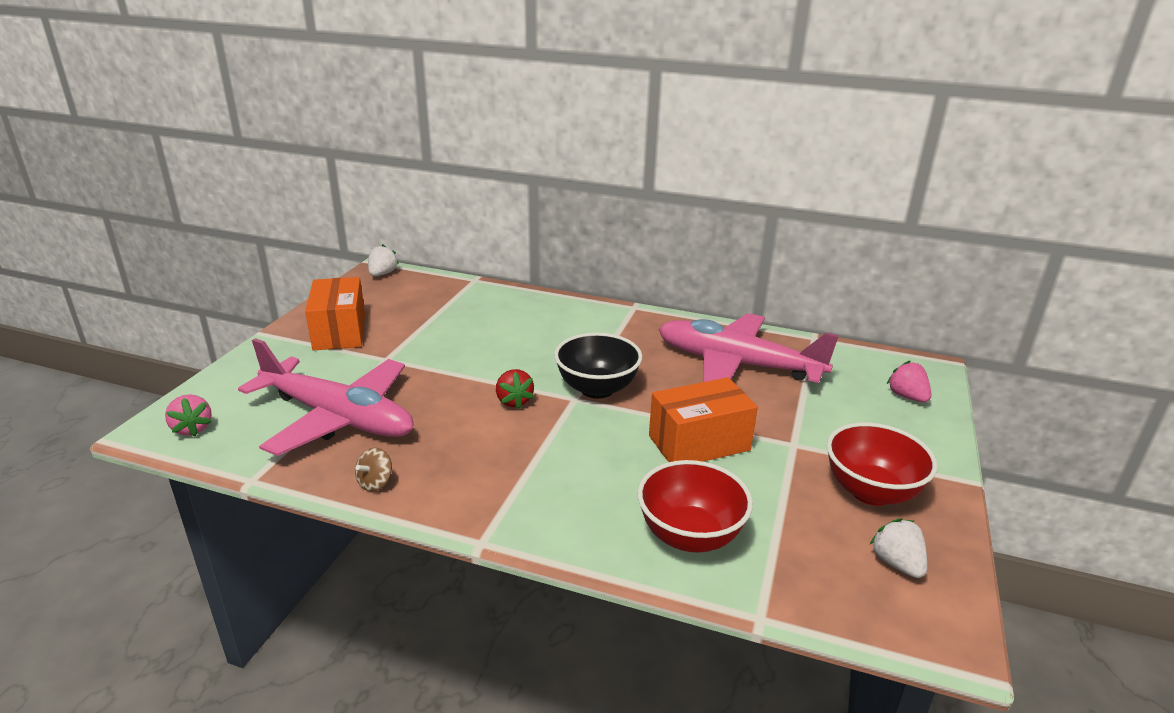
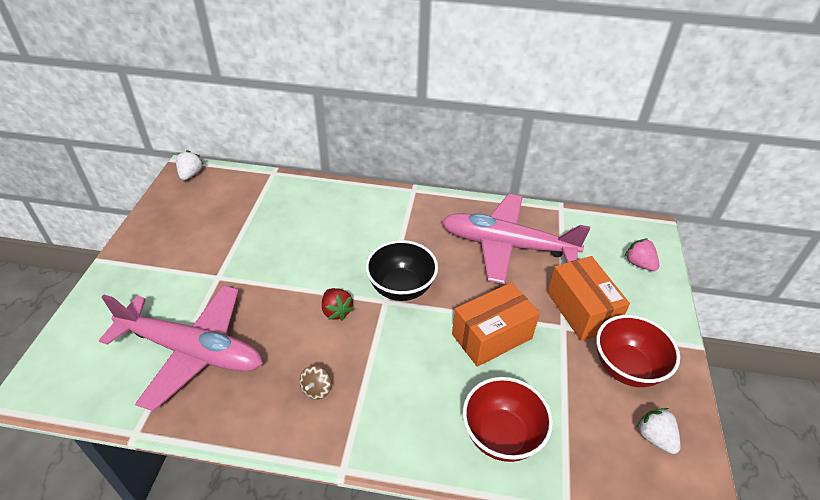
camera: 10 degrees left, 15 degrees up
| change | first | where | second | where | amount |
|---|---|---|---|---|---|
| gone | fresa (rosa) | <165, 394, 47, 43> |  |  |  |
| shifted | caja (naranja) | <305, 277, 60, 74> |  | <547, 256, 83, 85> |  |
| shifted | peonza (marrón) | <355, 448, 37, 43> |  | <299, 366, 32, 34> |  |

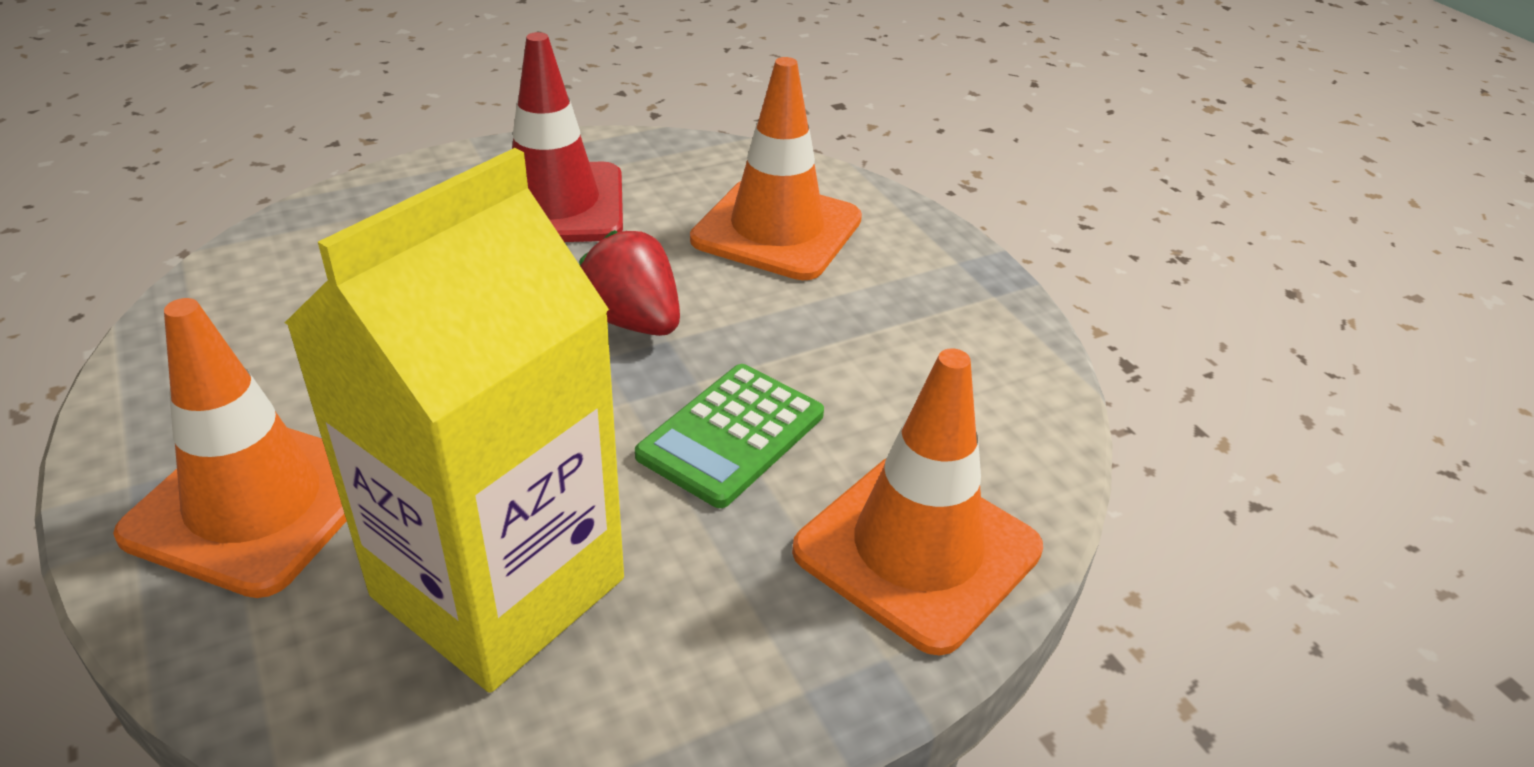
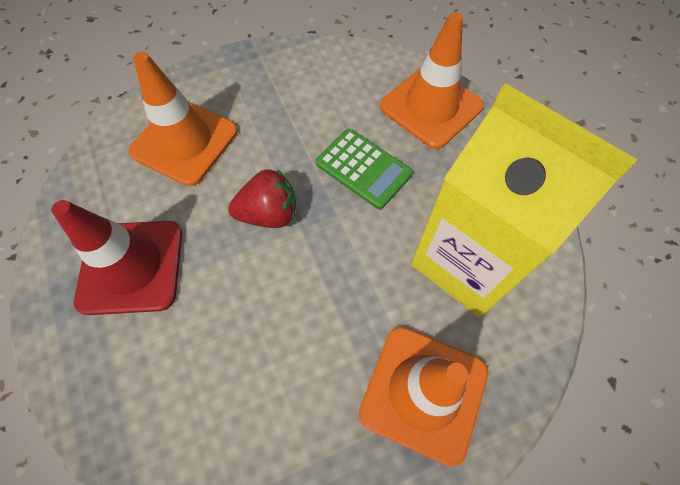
camera: 85 degrees left, 25 degrees up
| change | first | where | second | where | amount |
|---|---|---|---|---|---|
| rotated | fresa (rojo) | <579, 230, 101, 106> |  | <228, 169, 68, 59> | 150 degrees counterclockwise |

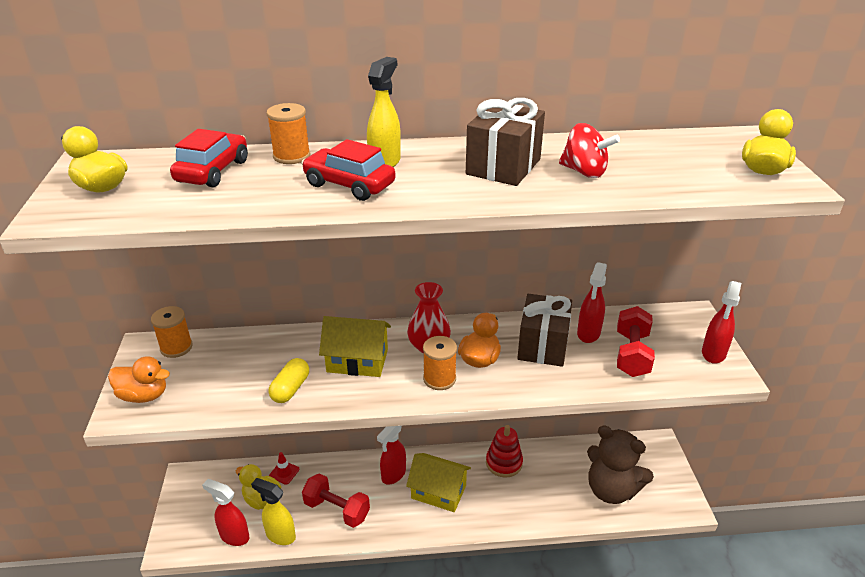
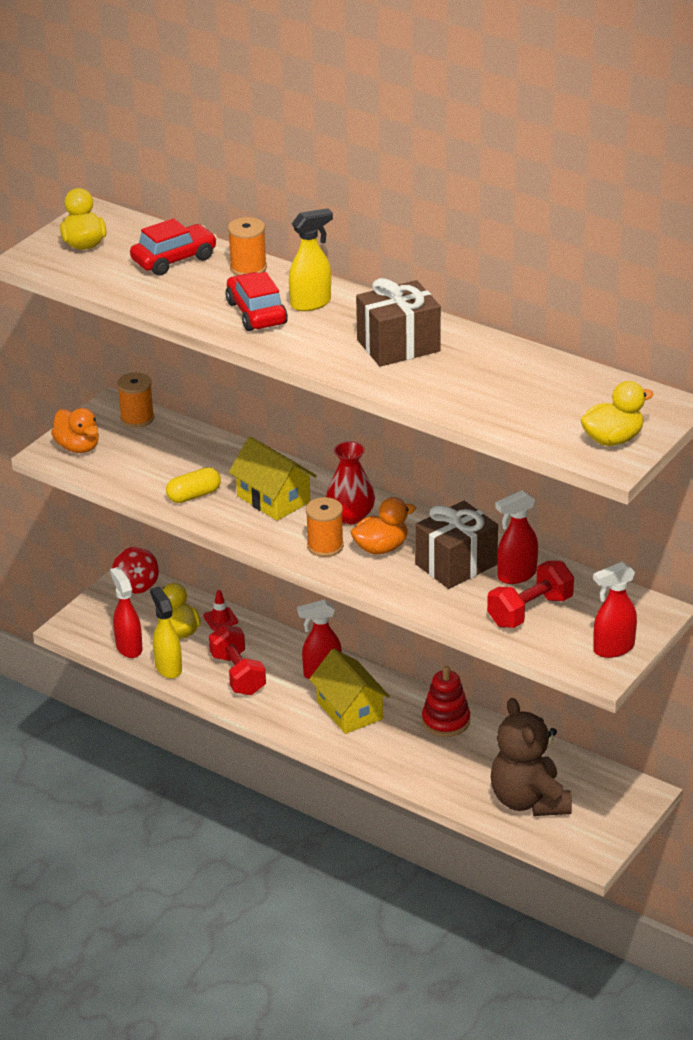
camera: 40 degrees right, 0 degrees up
| change | first | where | second | where | amount |
|---|---|---|---|---|---|
| shifted | peonza (rojo) | <559, 123, 61, 55> |  | <112, 547, 47, 47> |  |

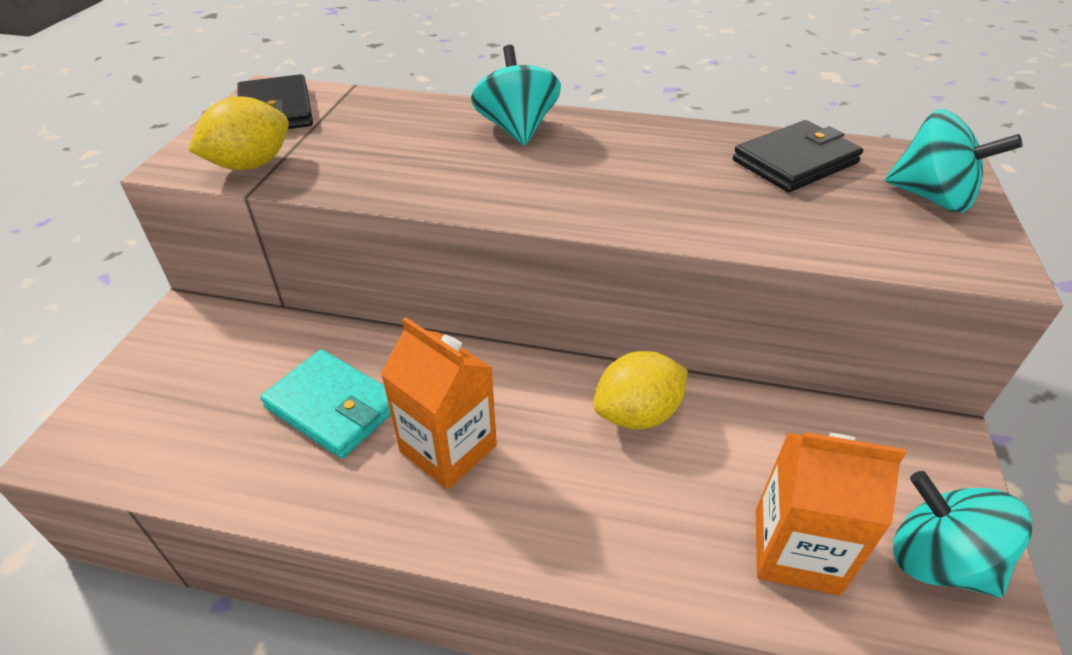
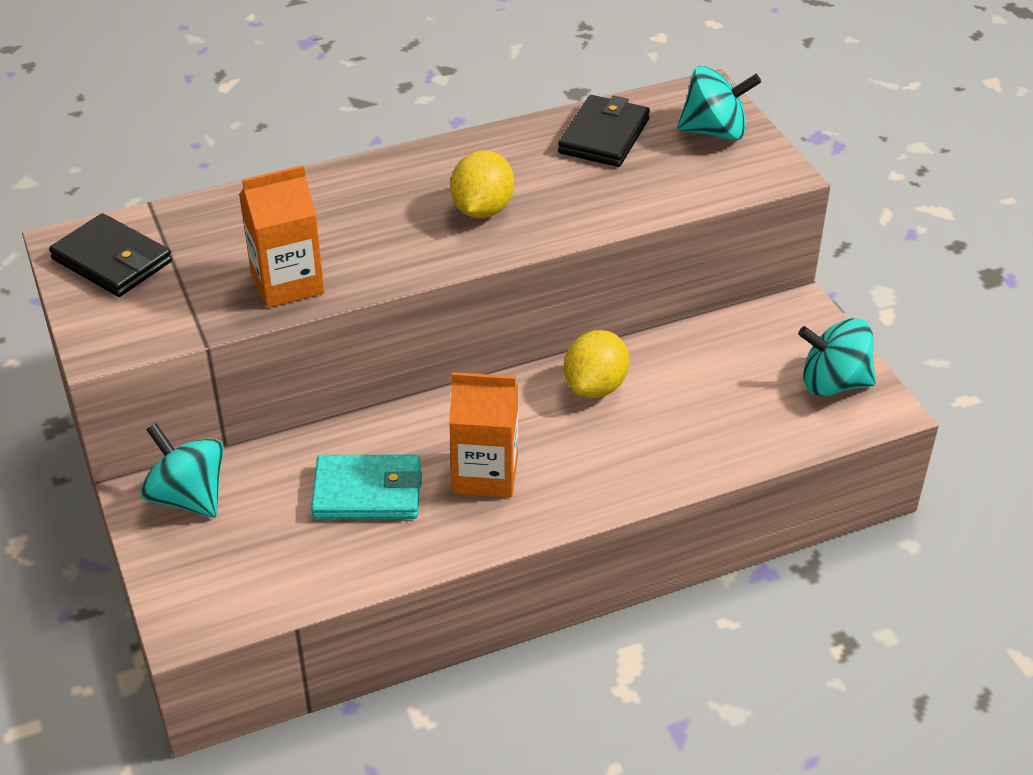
camera: 35 degrees left, 0 degrees up
| change | first | where | second | where | amount |
|---|---|---|---|---|---|
| shifted | limón (amarillo) | <188, 96, 101, 74> |  | <450, 150, 64, 68> |  |
| shifted | peonza (turquesa) | <471, 45, 90, 101> |  | <140, 423, 84, 94> |  |
| shifted | cartón de leche (naranja) | <756, 432, 150, 163> |  | <239, 165, 85, 143> |  |

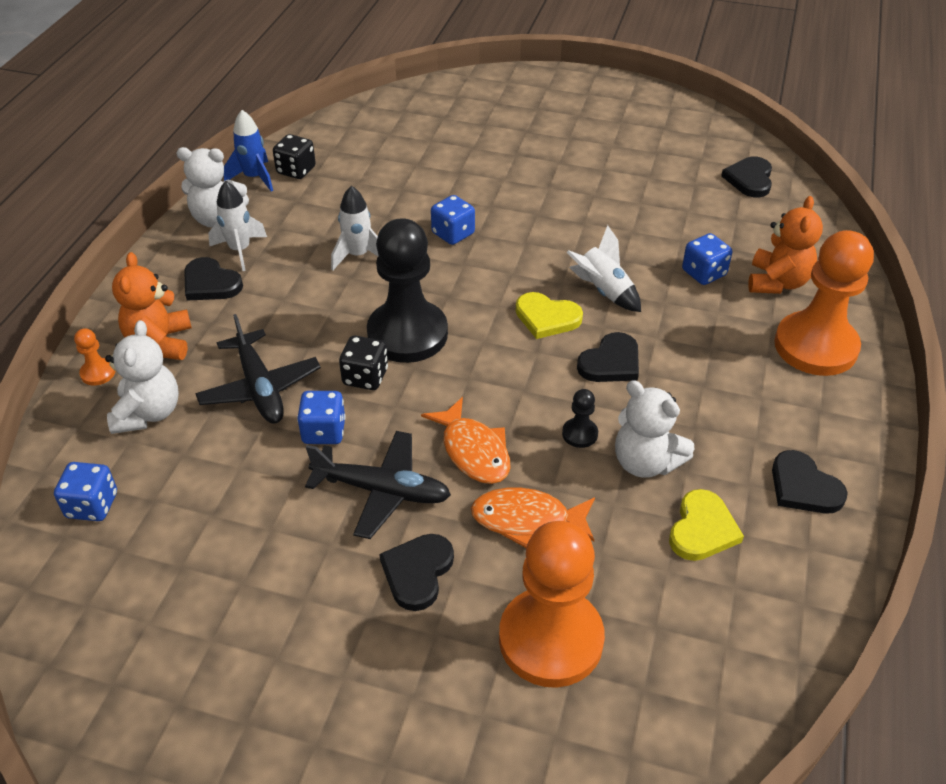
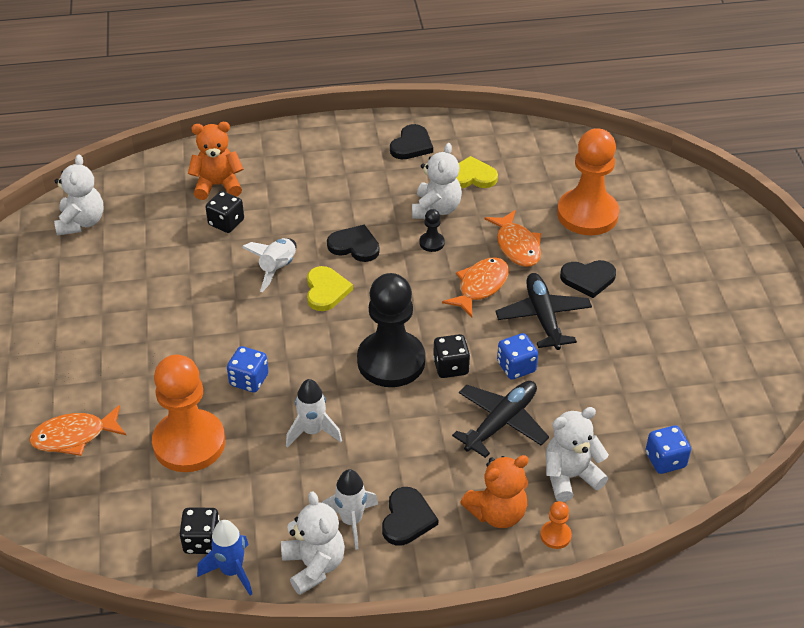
camera: 115 degrees left, 0 degrees up
| change | first | where | second | where | amount |
|---|---|---|---|---|---|
| repainted | dado (azul) | <682, 233, 50, 52> | dado (negro) | <206, 191, 38, 42> |  |
| swapped | corazón (negro) | <721, 157, 51, 40> | osito (blanco) | <54, 154, 49, 81> |  |
| shifted | peón (naranja) | <774, 230, 100, 146> |  | <152, 354, 73, 118> |  |
| new |  |  | pez (naranja) | <29, 405, 97, 51> |  |

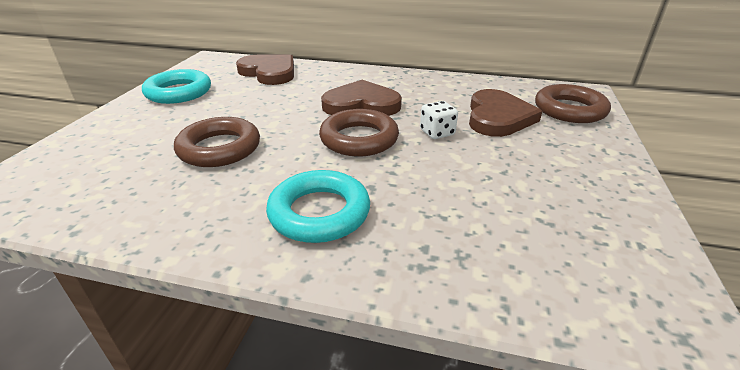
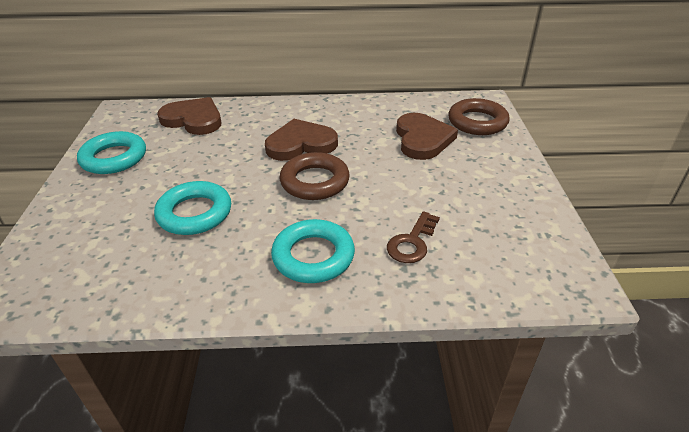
camera: 15 degrees left, 5 degrees up
| change | first | where | second | where | amount |
|---|---|---|---|---|---|
| repainted | anillo (marrón) | <174, 117, 86, 50> | anillo (turquesa) | <154, 181, 77, 54> |  |
| gone | dado (blanco) | <420, 101, 38, 38> |  |  |  |
| new |  |  | llave (marrón) | <387, 211, 53, 52> |  |

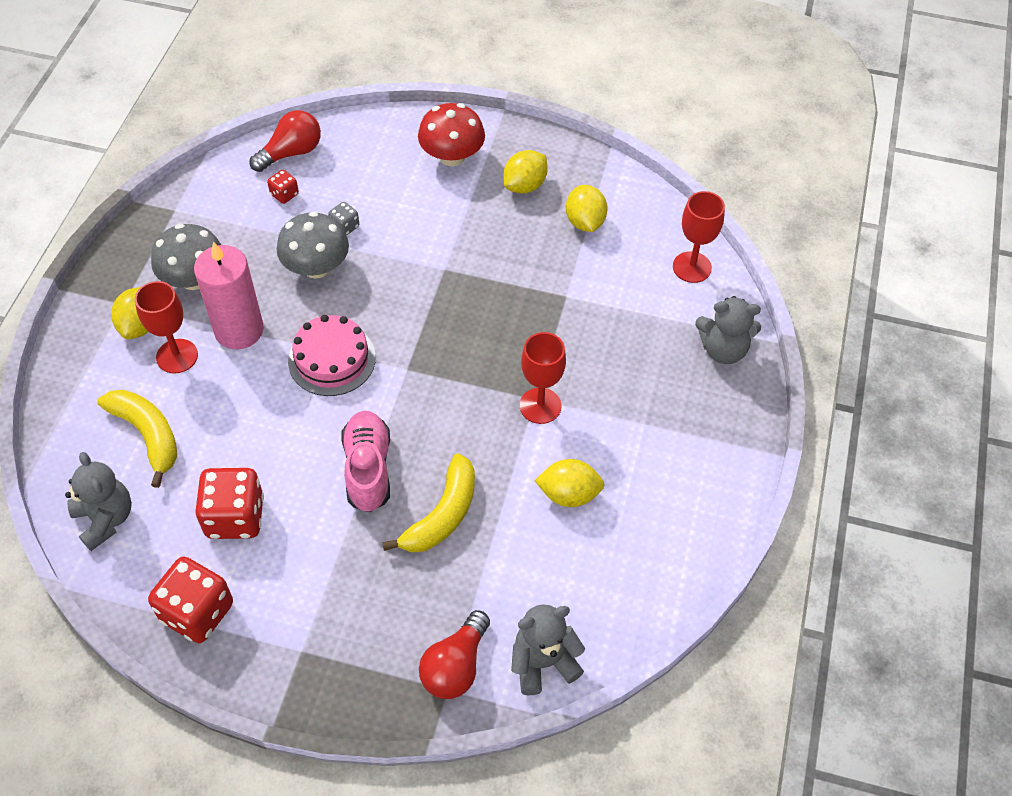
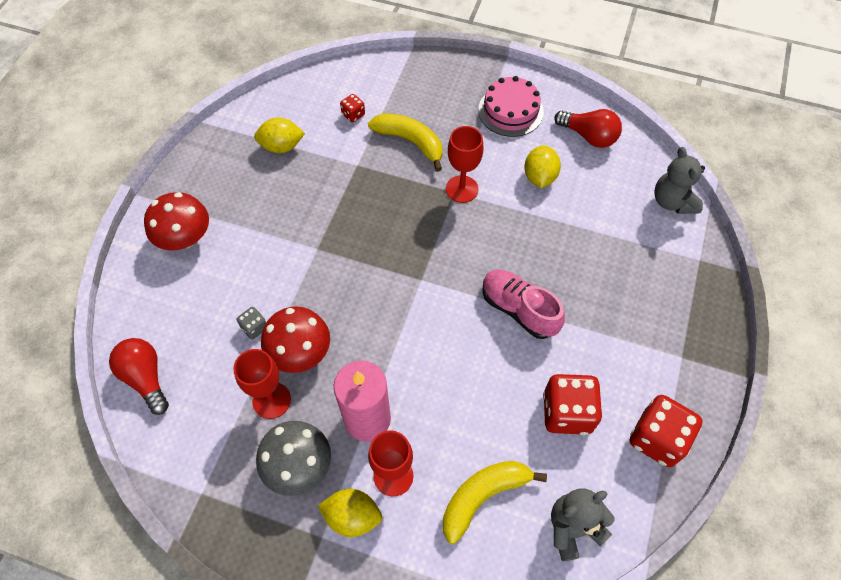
camera: 85 degrees left, 5 degrees up
| change | first | where | second | where | amount |
|---|---|---|---|---|---|
| shifted | dado (rojo) | <267, 170, 32, 34> |  | <340, 94, 25, 28> |  |
| repainted | seta (gris) | <277, 211, 72, 68> | seta (rojo) | <261, 306, 69, 67> |  |
| shifted | tarta (rosa) | <288, 315, 88, 81> |  | <478, 76, 66, 61> |  |
| rotated | zapato (rosa) | <341, 411, 49, 101> |  | <482, 270, 83, 69> | 45 degrees clockwise |
| shifted | plátano (amarillo) | <382, 454, 93, 99> |  | <368, 113, 75, 59> |  |
| shifted | bombilla (rojo) | <419, 610, 71, 89> |  | <554, 109, 68, 39> |  |
| gone | limón (amarillo) | <503, 150, 45, 44> |  |  |  |
| shifted | copa (rojo) | <673, 191, 52, 92> |  | <233, 349, 58, 70> |  |
| gone | osito (gris) | <695, 296, 66, 68> |  |  |  |

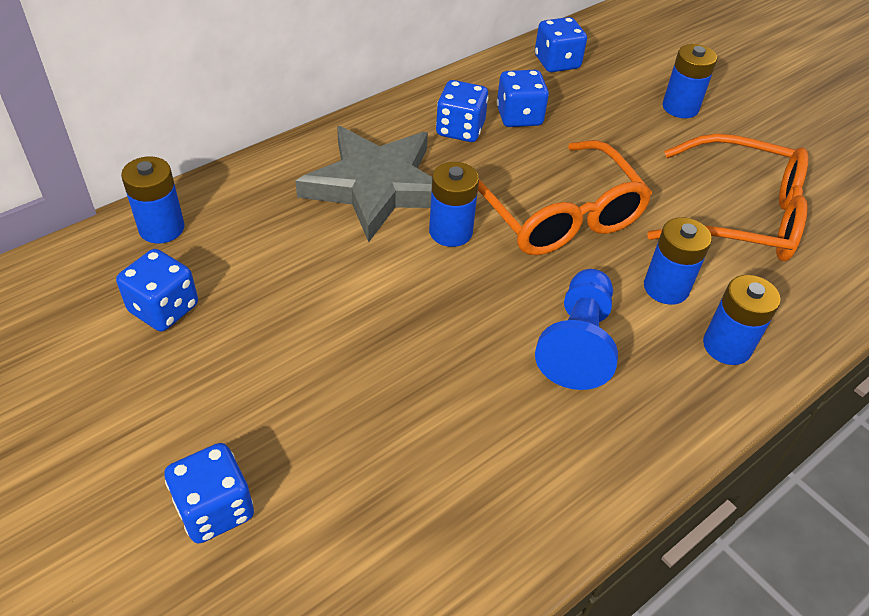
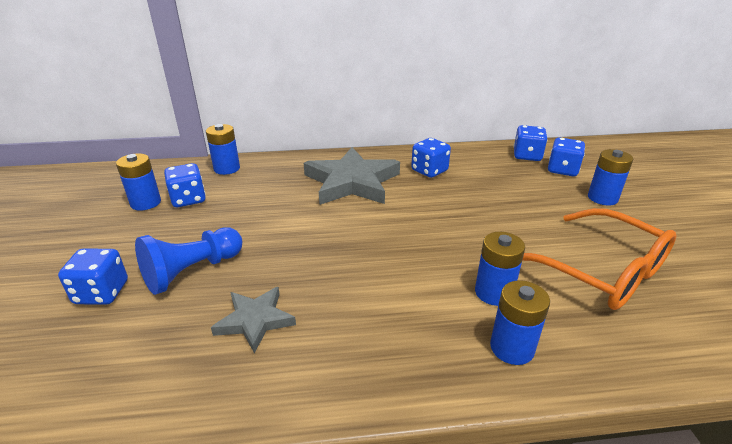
camera: 35 degrees right, 15 degrees down
| change | first | where | second | where | amount |
|---|---|---|---|---|---|
| shifted | pila (azul) | <429, 162, 50, 85> |  | <116, 153, 45, 58> |  |
| gone | gafas (naranja) | <478, 140, 174, 115> |  |  |  |
| shifted | dado (azul) | <497, 70, 52, 57> |  | <548, 137, 37, 39> |  |
| shifted | peón (azul) | <535, 269, 83, 121> |  | <135, 227, 107, 68> |  |
| new |  |  | estrella (gris) | <211, 287, 85, 66> |  |

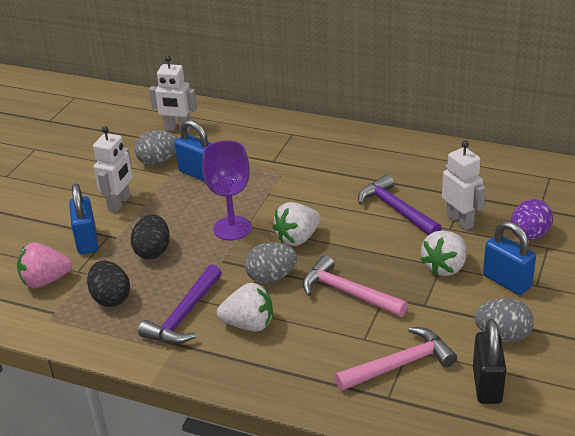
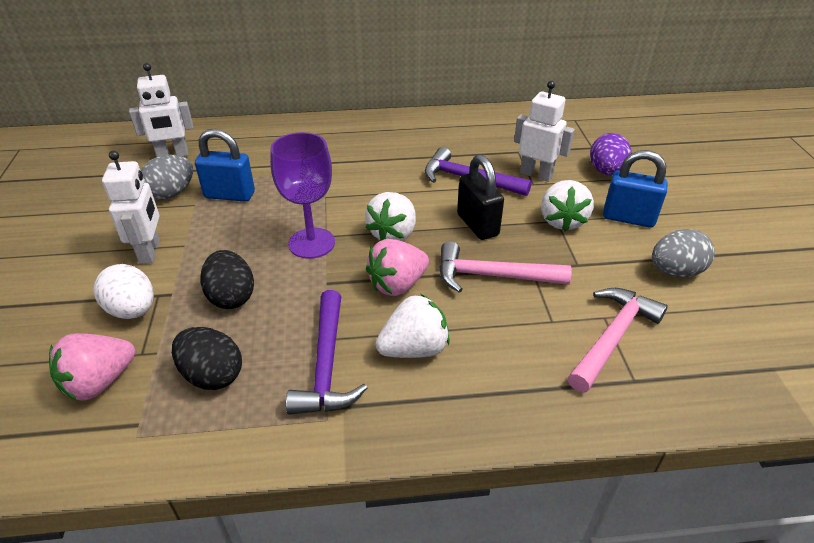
camera: 30 degrees left, 5 degrees up
| change | first | where | second | where | amount |
|---|---|---|---|---|---|
| swapped | candado (azul) | <69, 184, 29, 70> | huevo (blanco) | <93, 264, 61, 55> |  |
| swapped | huevo (gris) | <245, 242, 52, 41> | fresa (rosa) | <366, 239, 63, 57> |  |
| shifted | candado (negro) | <473, 319, 33, 85> |  | <457, 154, 47, 86> |  |

